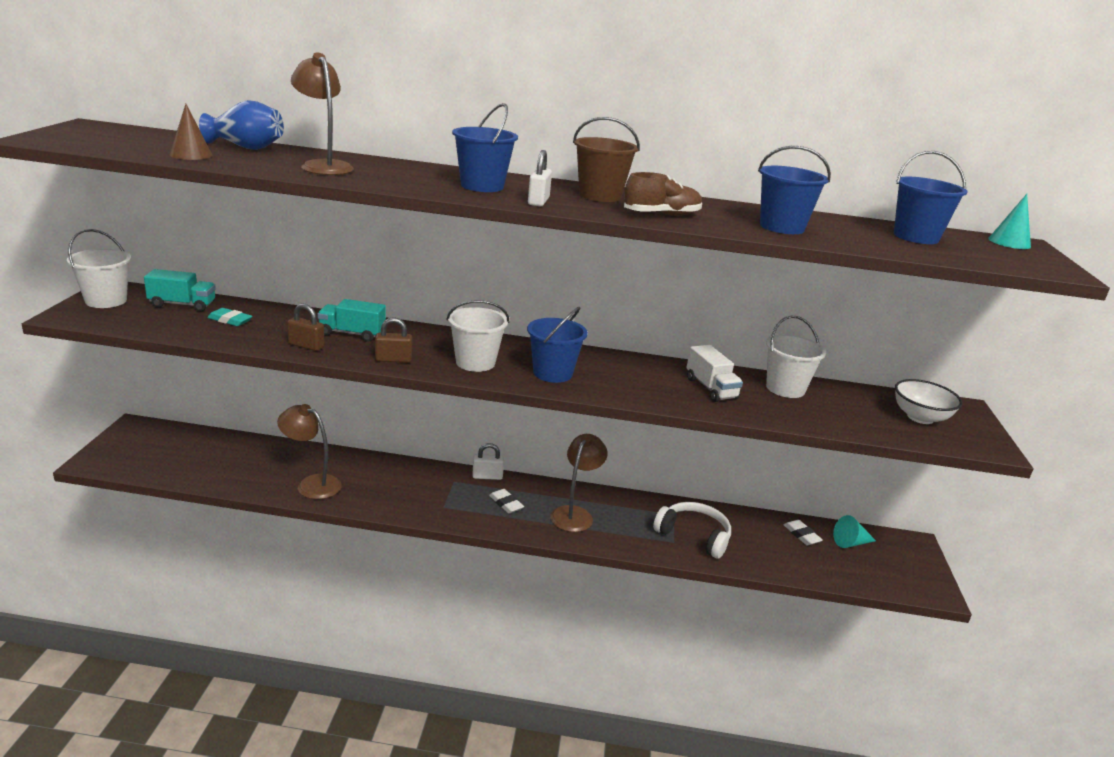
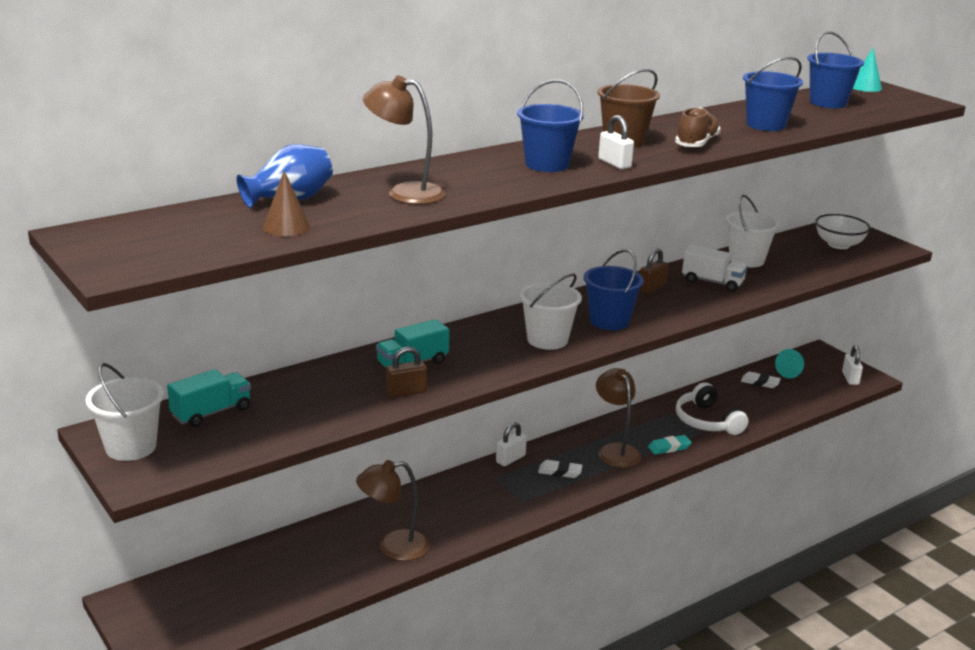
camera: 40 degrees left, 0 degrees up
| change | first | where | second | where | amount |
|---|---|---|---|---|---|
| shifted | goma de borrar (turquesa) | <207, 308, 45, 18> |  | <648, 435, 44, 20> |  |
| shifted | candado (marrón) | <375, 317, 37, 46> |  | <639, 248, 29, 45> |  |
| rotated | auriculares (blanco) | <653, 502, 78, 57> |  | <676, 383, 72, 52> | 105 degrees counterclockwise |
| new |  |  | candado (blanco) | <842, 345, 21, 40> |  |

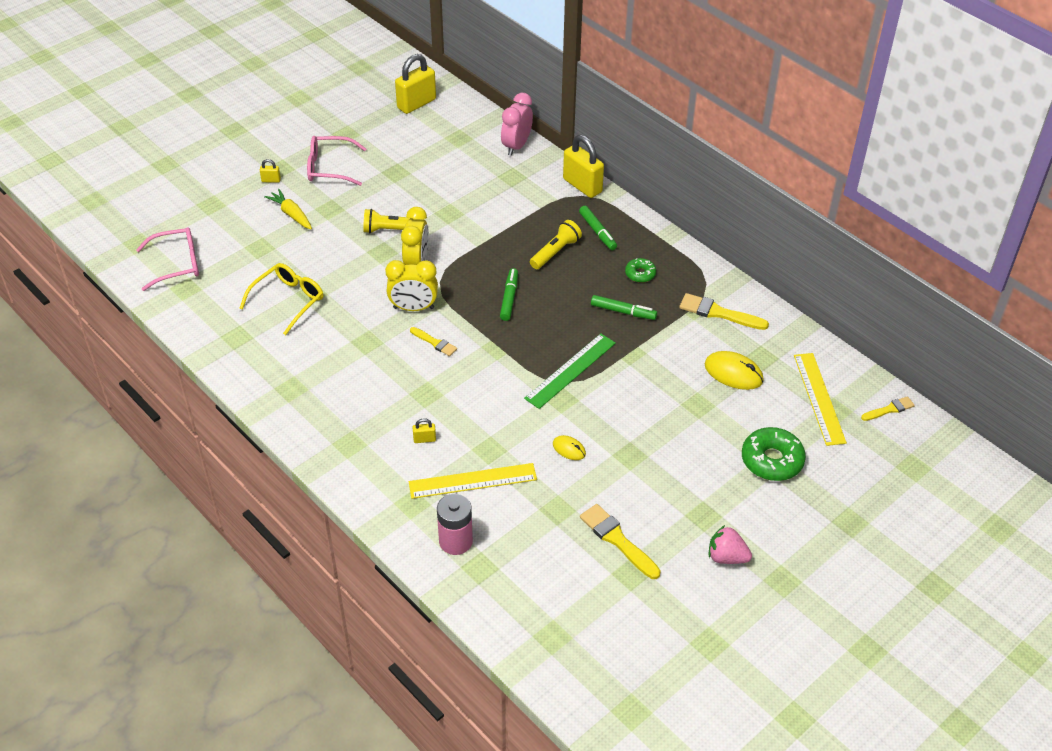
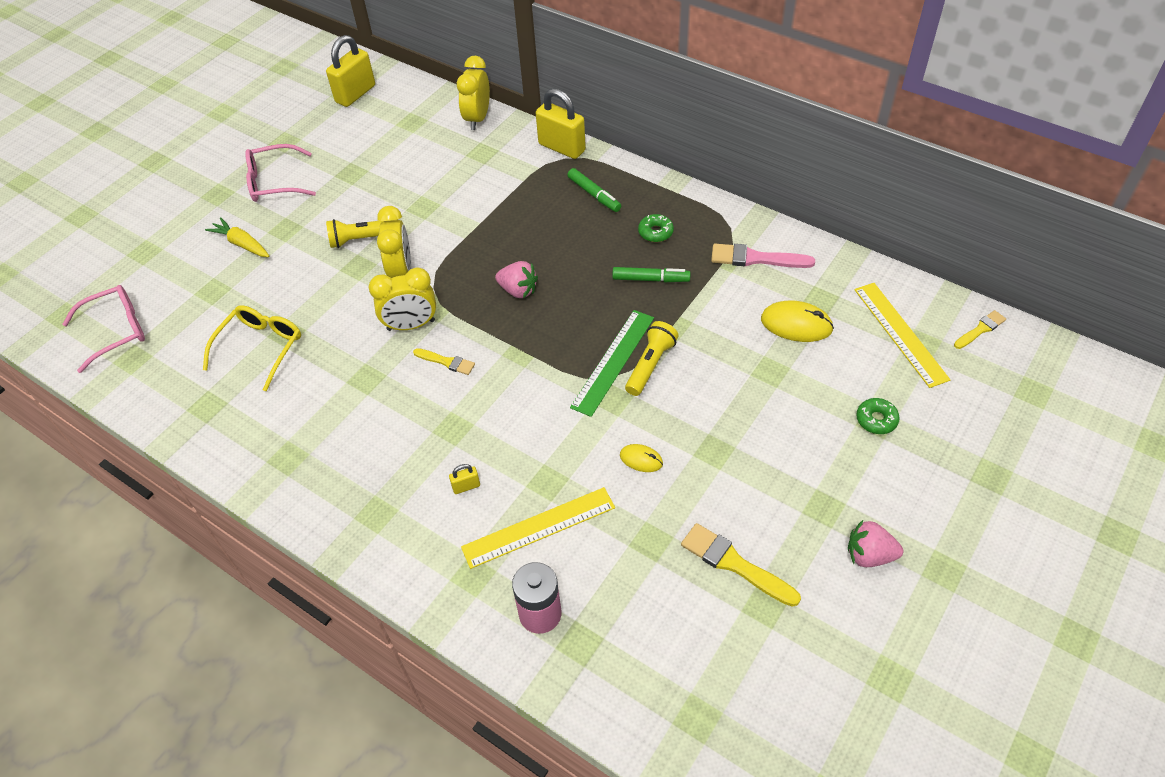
camera: 10 degrees left, 5 degrees up
| change | first | where | second | where | amount |
|---|---|---|---|---|---|
| gone | candado (amarillo) | <260, 159, 21, 24> |  |  |  |
| swapped | rotulador (verde) | <500, 268, 18, 53> | fresa (rosa) | <495, 261, 43, 37> |  |
| repainted | despertador (rosa) | <501, 93, 32, 63> | despertador (amarillo) | <457, 56, 33, 74> |  |
| shifted | lámpara de mano (amarillo) | <530, 220, 52, 49> |  | <625, 321, 54, 75> |  |
| repainted | pincel (amarillo) | <679, 293, 90, 37> | pincel (rosa) | <711, 244, 104, 24> |  |
| scaled | rosquilla (verde) | <742, 427, 64, 54> |  | <856, 398, 44, 36> | x0.56 |

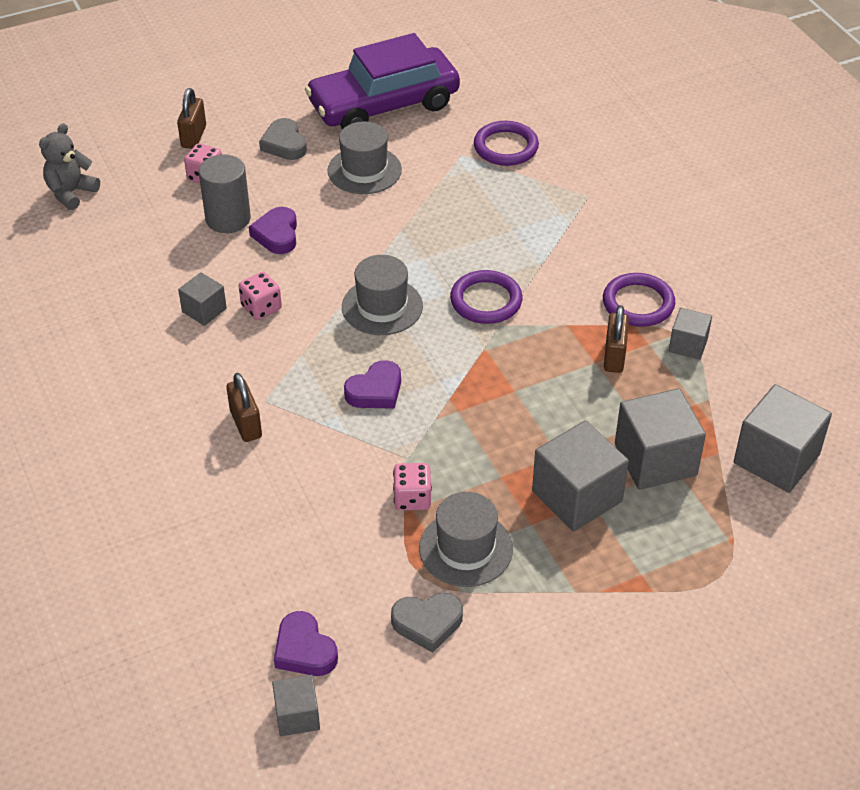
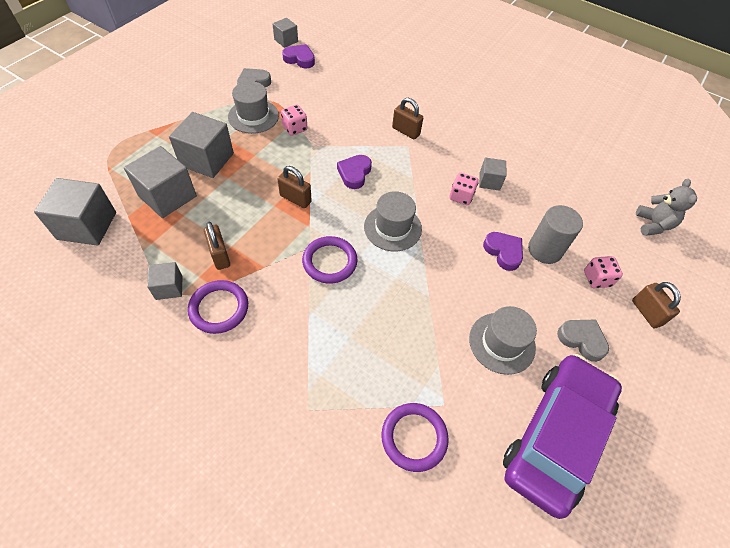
camera: 145 degrees right, 10 degrees up
| change | first | where | second | where | amount |
|---|---|---|---|---|---|
| new |  |  | candado (marrón) | <277, 166, 35, 42> |  |

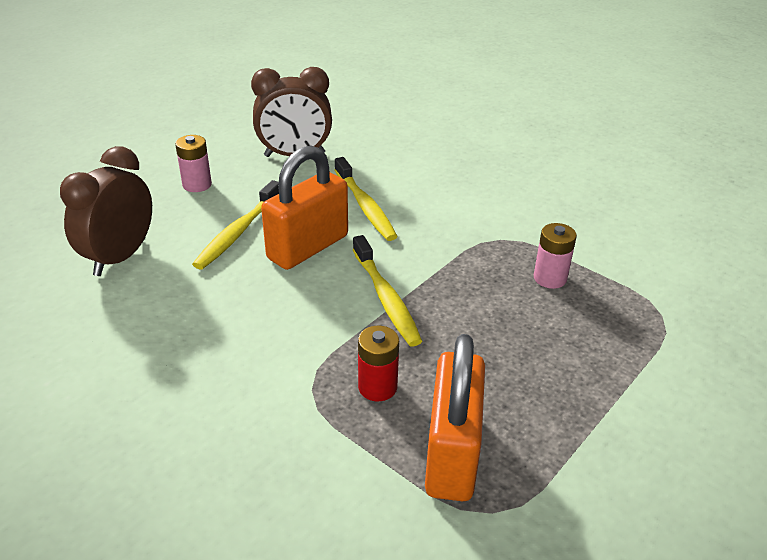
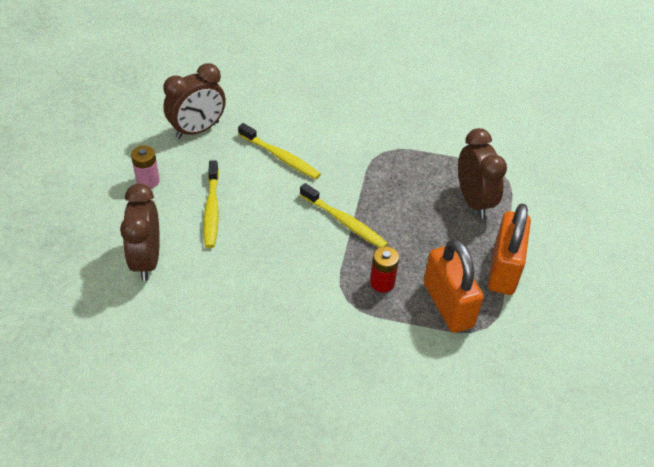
camera: 30 degrees left, 10 degrees up
| change | first | where | second | where | amount |
|---|---|---|---|---|---|
| shifted | candado (naranja) | <261, 145, 87, 125> |  | <488, 204, 43, 91> |  |
| gone | pila (rosa) | <534, 223, 43, 66> |  |  |  |
| new |  |  | despertador (marrón) | <458, 128, 49, 90> |  |

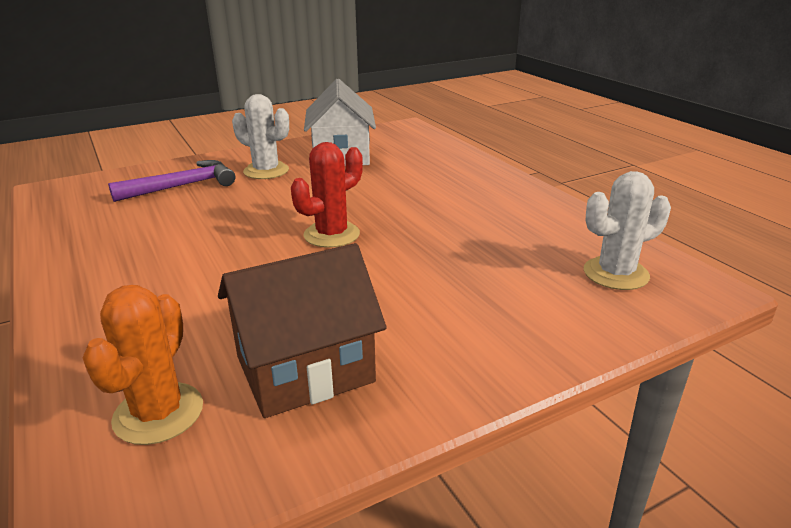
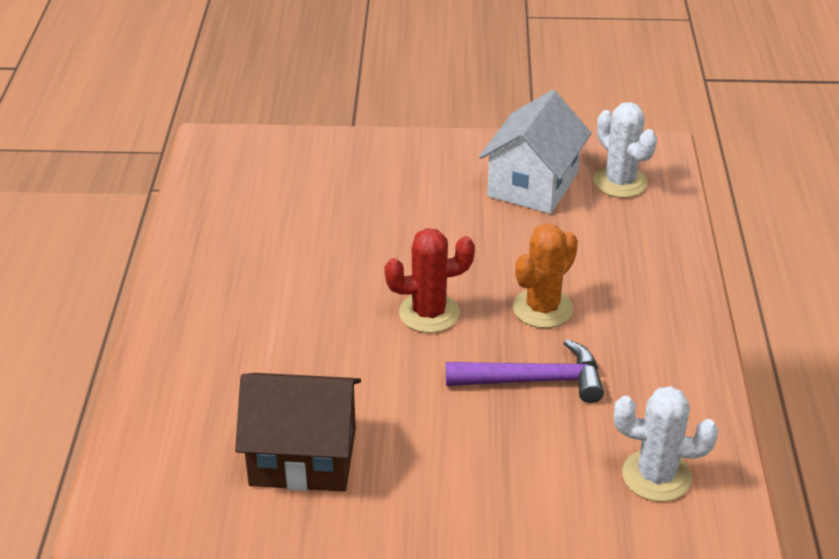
camera: 30 degrees right, 10 degrees up
| change | first | where | second | where | amount |
|---|---|---|---|---|---|
| shifted | cactus (naranja) | <82, 285, 121, 160> |  | <513, 223, 65, 105> |  |
| shifted | martillo (morado) | <108, 160, 127, 42> |  | <446, 339, 158, 64> |  |
| shifted | cactus (blanco) | <232, 94, 57, 85> |  | <594, 102, 63, 96> |  |

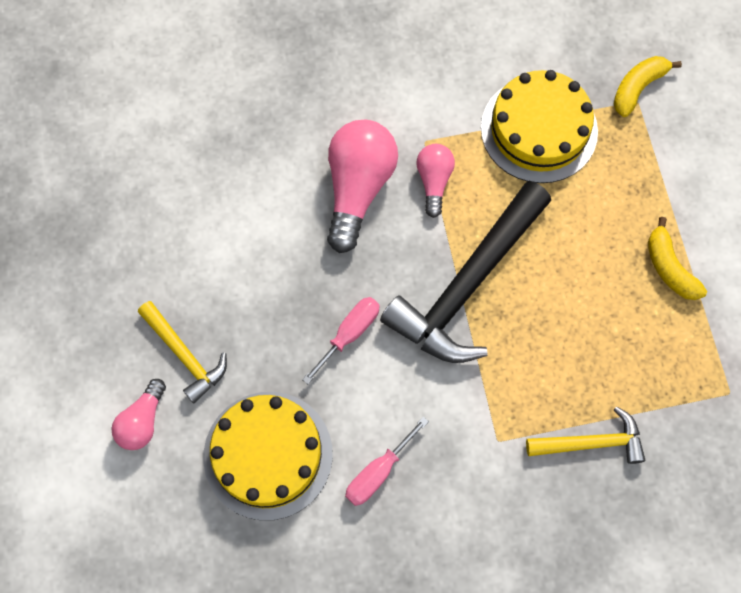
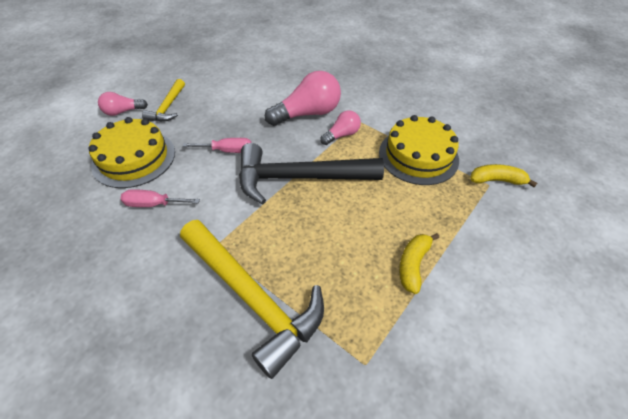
camera: 50 degrees right, 20 degrees down
| change | first | where | second | where | amount |
|---|---|---|---|---|---|
| scaled | martillo (amarillo) | <526, 406, 119, 58> |  | <180, 220, 144, 159> | x1.91 |

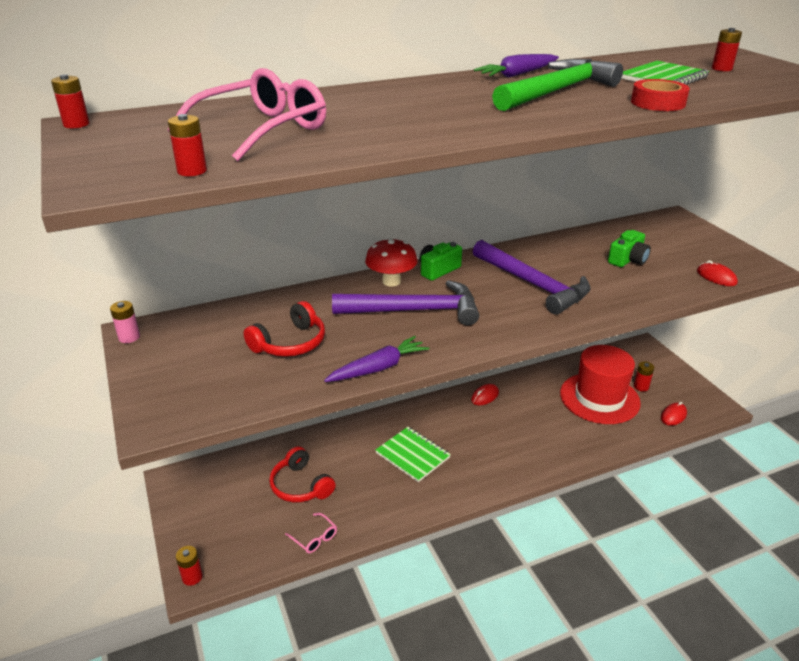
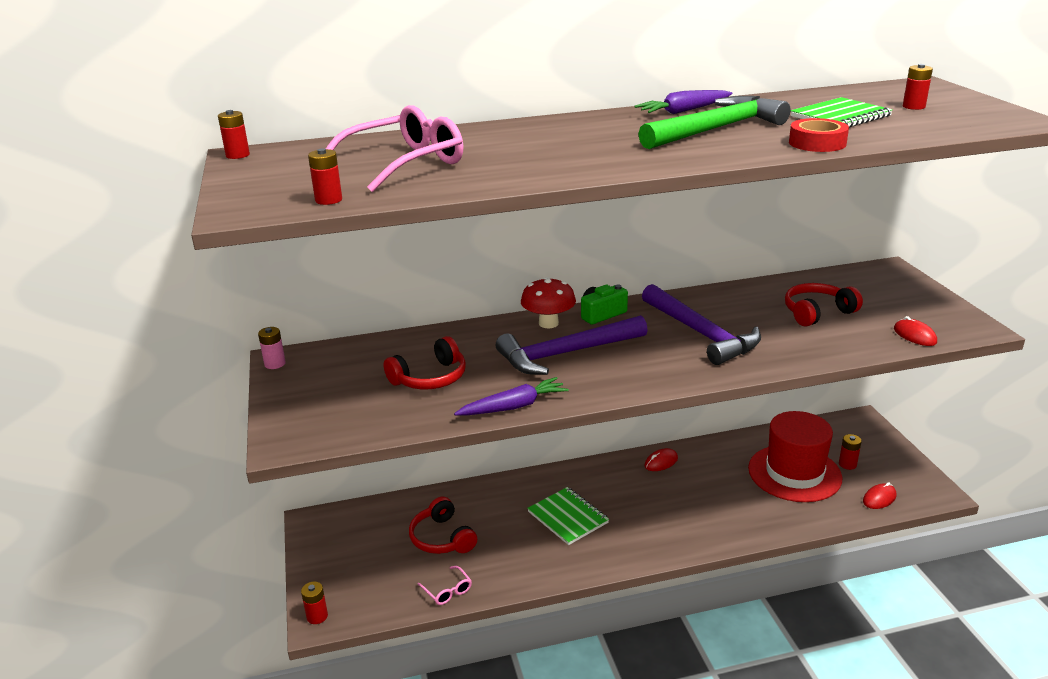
camera: 10 degrees right, 5 degrees down
| change | first | where | second | where | amount |
|---|---|---|---|---|---|
| rotated | martillo (morado) | <332, 280, 147, 45> |  | <496, 315, 152, 60> | 150 degrees clockwise |
| swapped | cámara (verde) | <608, 230, 43, 37> | auriculares (rojo) | <785, 283, 78, 44> |  |

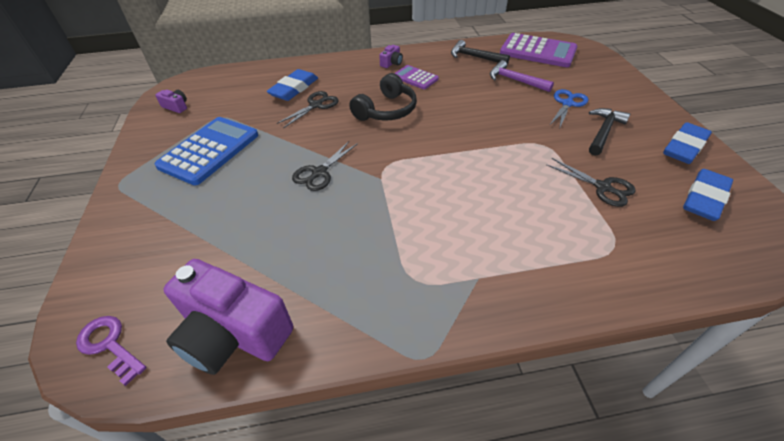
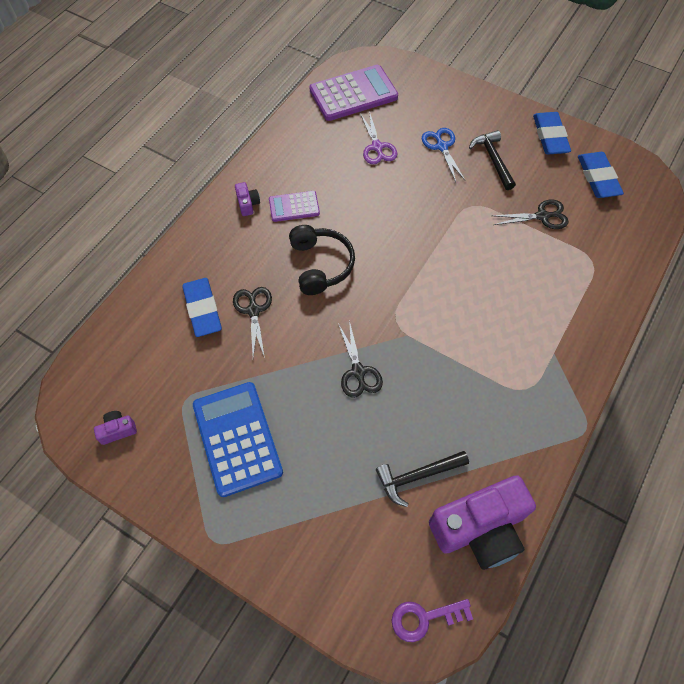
camera: 50 degrees left, 15 degrees up
| change | first | where | second | where | amount |
|---|---|---|---|---|---|
| shifted | martillo (negro) | <451, 40, 59, 24> |  | <376, 451, 93, 56> |  |
| swapped | martillo (morado) | <490, 60, 64, 32> | tijeras (morado) | <360, 111, 38, 53> |  |

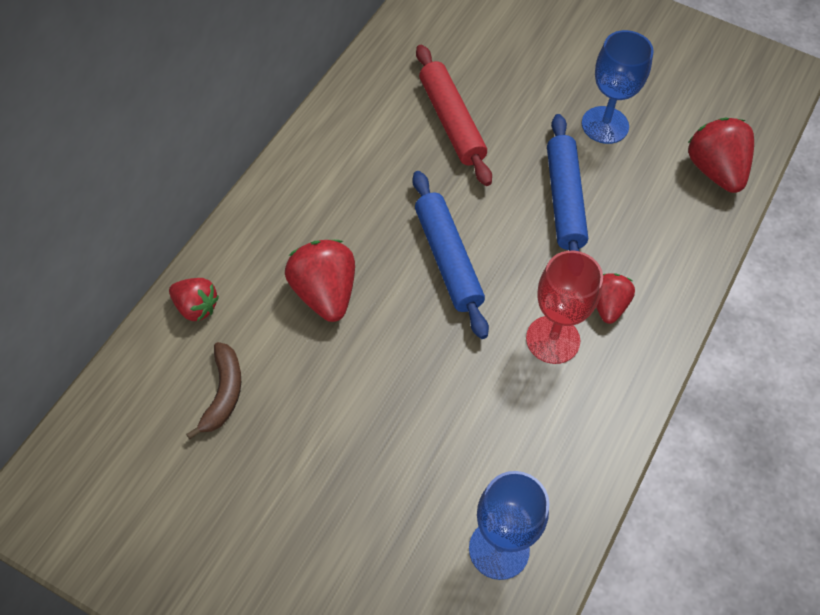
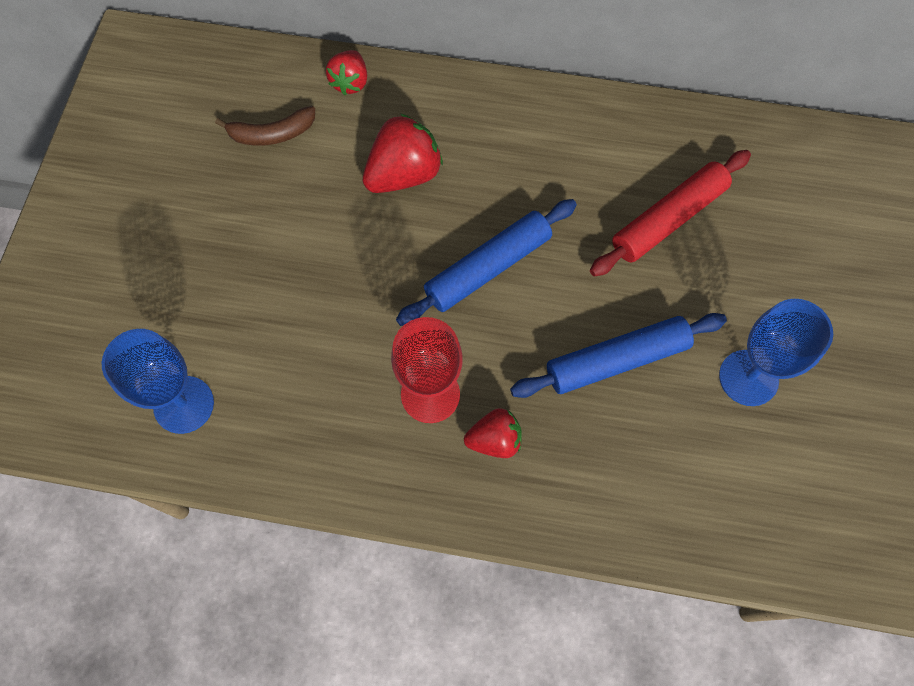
camera: 75 degrees right, 10 degrees up
| change | first | where | second | where | amount |
|---|---|---|---|---|---|
| gone | fresa (rojo) | <688, 117, 66, 76> |  |  |  |

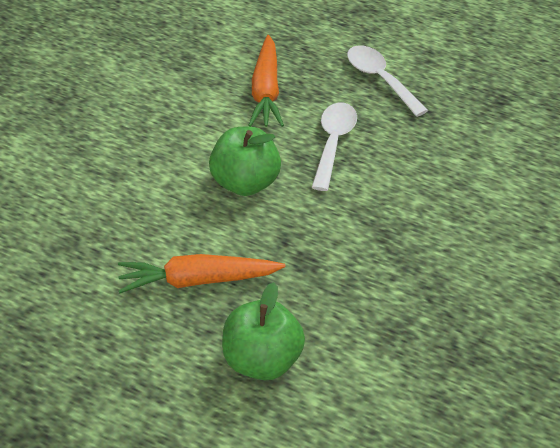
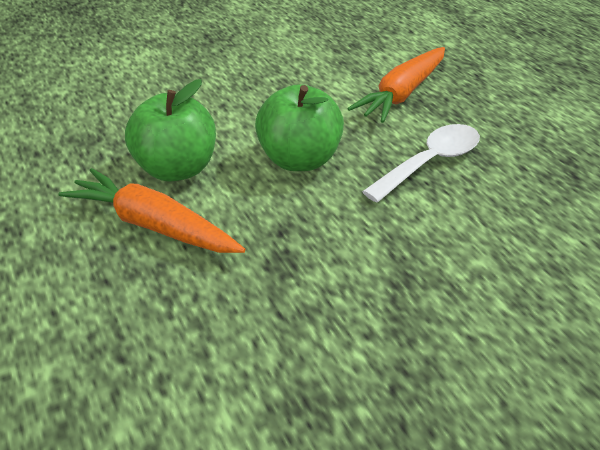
camera: 35 degrees right, 5 degrees down
| change | first | where | second | where | amount |
|---|---|---|---|---|---|
| shifted | manzana (verde) | <222, 282, 83, 98> |  | <125, 79, 91, 103> |  |
| gone | cuchara (blanco) | <347, 45, 81, 72> |  |  |  |

